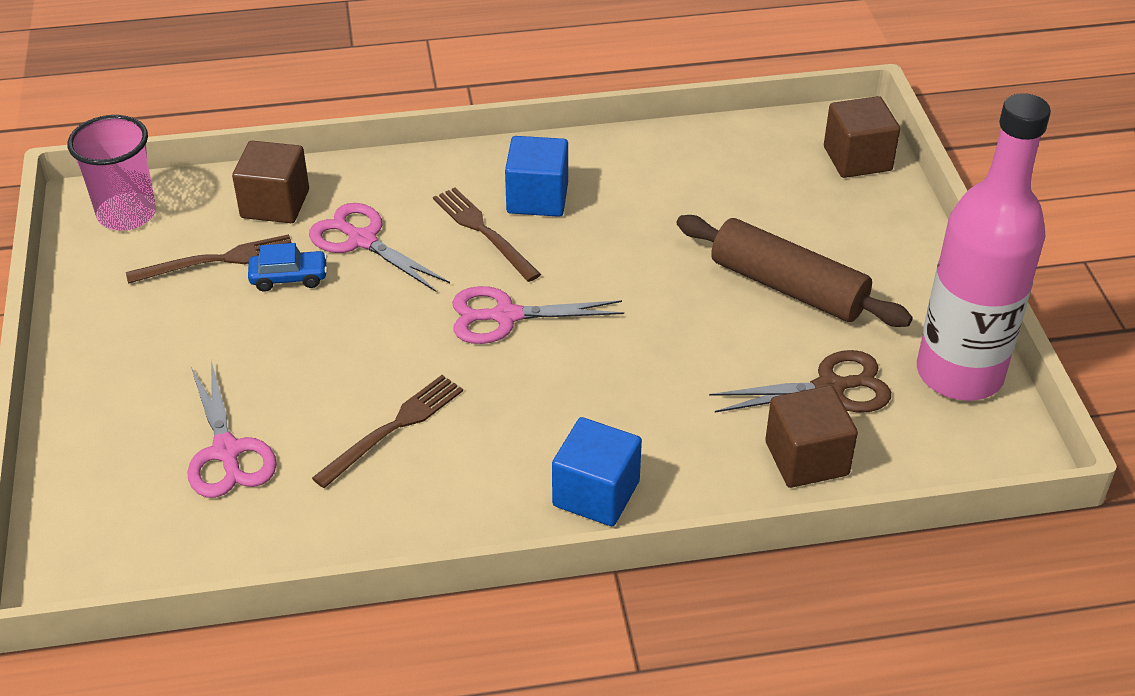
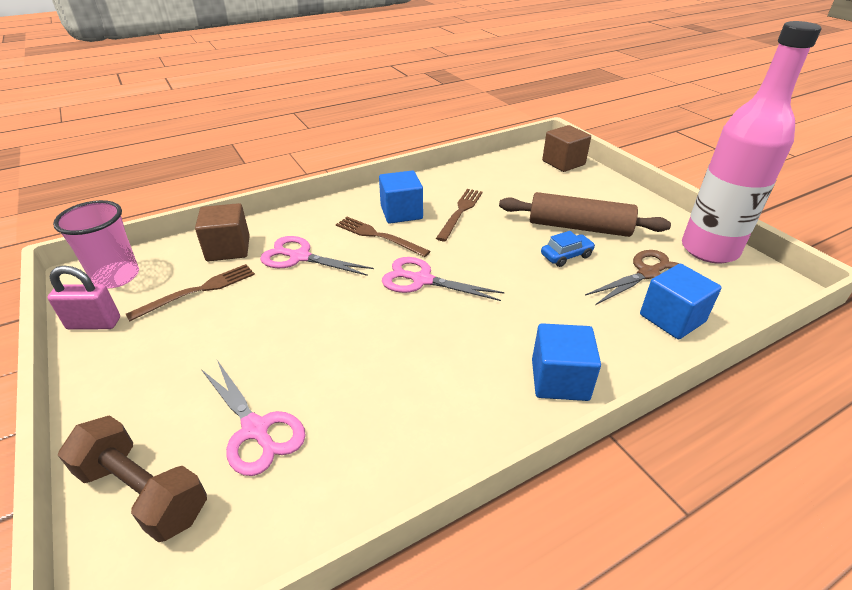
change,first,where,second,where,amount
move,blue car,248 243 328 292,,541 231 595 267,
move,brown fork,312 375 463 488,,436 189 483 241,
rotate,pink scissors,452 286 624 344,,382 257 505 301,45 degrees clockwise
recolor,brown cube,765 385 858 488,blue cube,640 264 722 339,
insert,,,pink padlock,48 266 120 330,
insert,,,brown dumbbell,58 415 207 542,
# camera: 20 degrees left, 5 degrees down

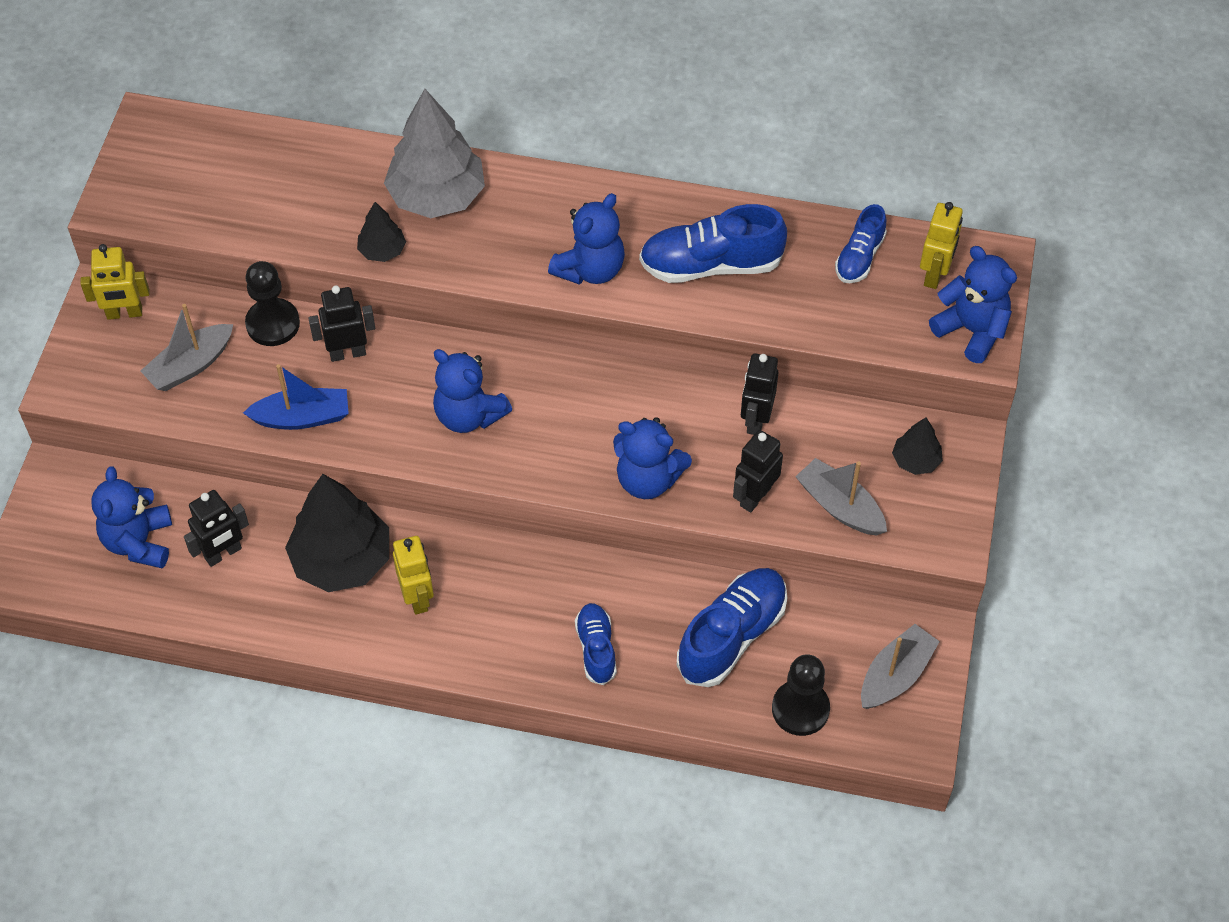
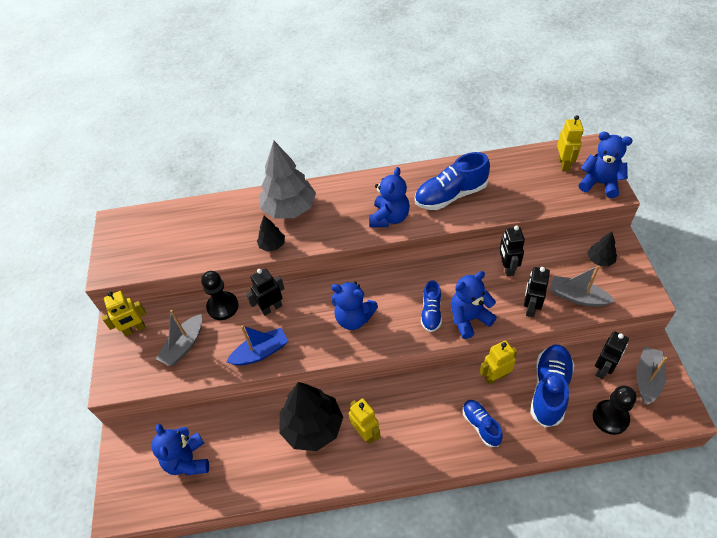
change,first,where,second,where,amount
move,black robot,184 490 249 567,,595 331 629 379,
rotate,blue teddy bear,613 417 692 499,,451 271 497 339,150 degrees clockwise
move,blue shoe,835 204 887 283,,421 280 442 332,
insert,,,yellow robot,480 340 518 385,
# camera: 15 degrees left, 5 degrees down

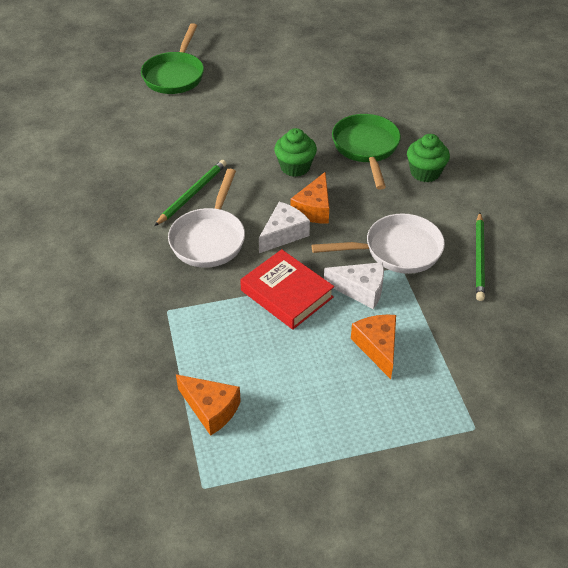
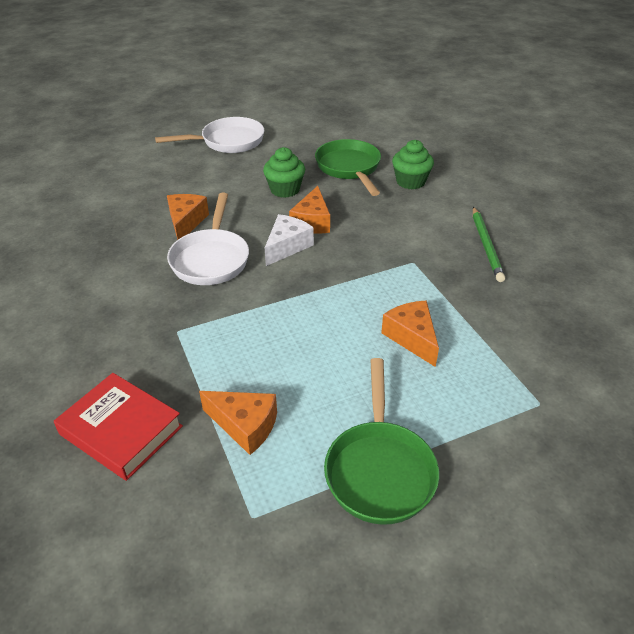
change,first,where,second,where,amount
move,green pan,141 23 204 94,,324 358 439 525,
replace,green pencil,155 160 227 226,orange cheese,167 194 209 240,
move,red book,240 249 334 329,,54 373 183 481,
move,white pan,311 214 445 274,,155 117 264 153,
delete,white cheese,324 262 384 309,,,
# camera: 10 degrees left, 5 degrees down

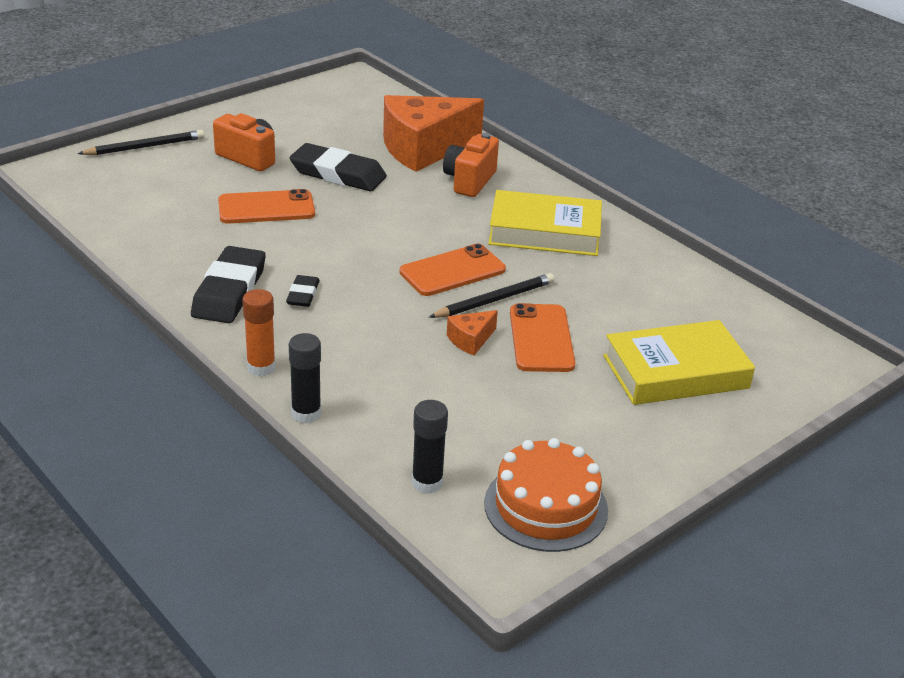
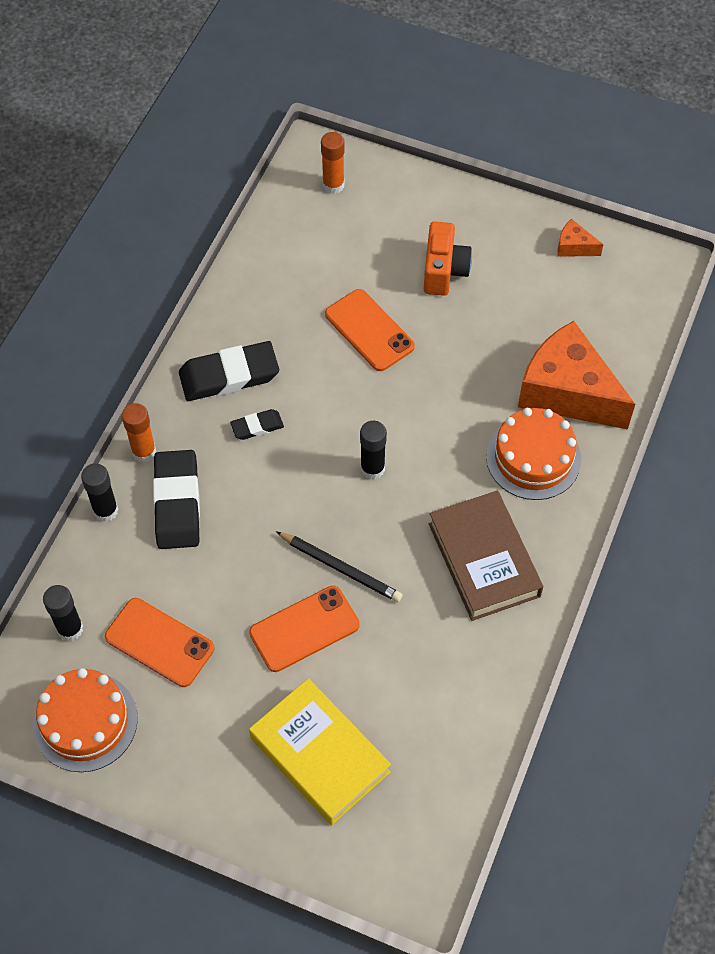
change,first,where,second,where,amount
delete,black pencil,77 130 205 155,,,
move,black eraser,289 143 387 191,,153 450 200 549,
move,orange phone,400 244 506 296,,105 598 214 687,
replace,orange camera,443 133 499 197,orange cake,486 408 581 500,
move,orange cheese,447 310 498 355,,557 219 604 257,
recolor,yellow book,488 190 602 256,brown book,429 490 543 621,
insert,,,orange glue stick,321 132 345 194,
insert,,,black glue stick,360 421 387 479,
# camera: 65 degrees right, 25 degrees up

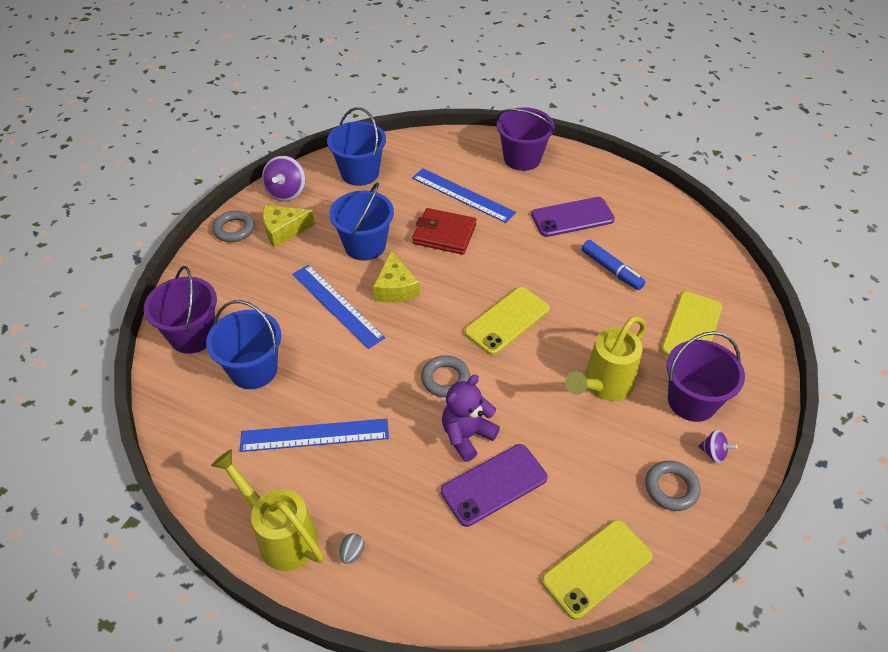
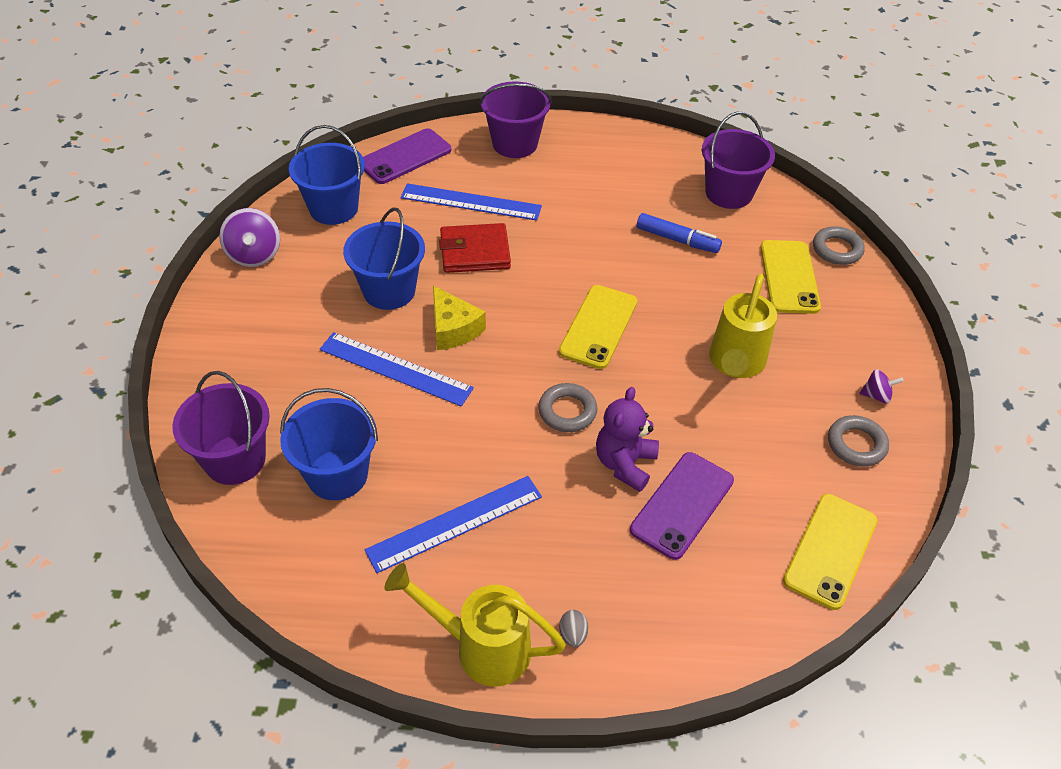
change,first,where,second,where,amount
move,grey ring,212 211 255 242,,813 226 865 265,
delete,yellow cheese,263 205 315 248,,,
move,purple phone,531 197 615 237,,363 128 451 184,
move,purple bucket,667 331 745 422,,702 112 775 209,
# camera: 25 degrees left, 0 degrees up

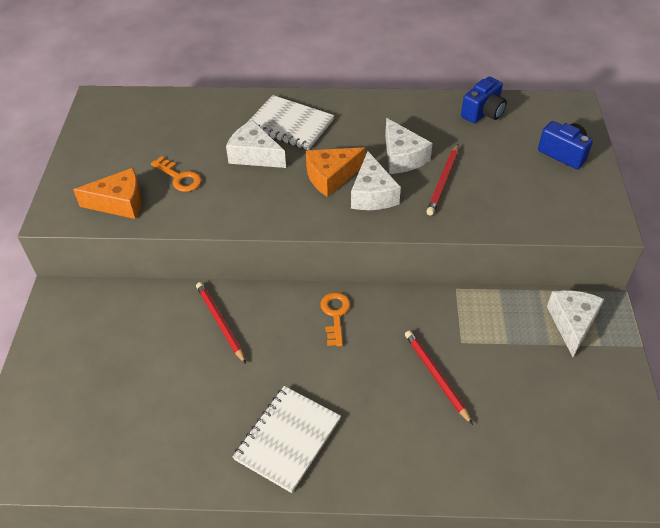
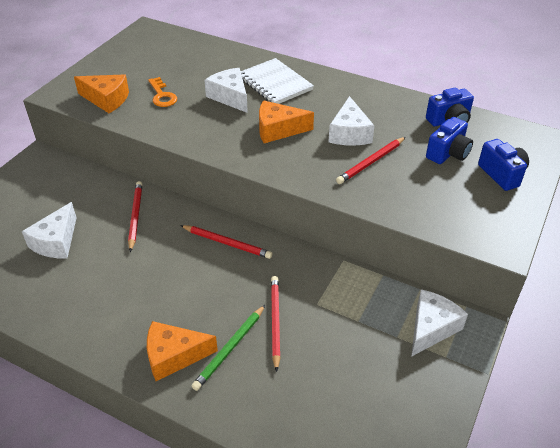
change,first,where,second,where,amount
delete,white notebook,233 386 341 493,,,
replace,orange key,320 292 350 347,red pencil,180 225 272 259,
move,white cheese,351 151 401 210,,22 202 77 258,
insert,,,orange cheese,147 321 218 381,
insert,,,green pencil,192 305 265 391,
insert,,,blue camera,426 117 473 164,
# camera: 25 degrees right, 5 degrees down

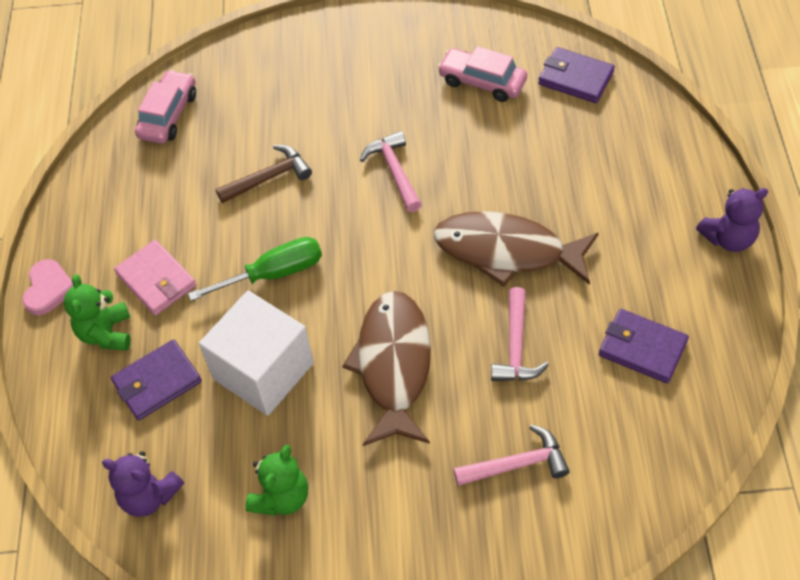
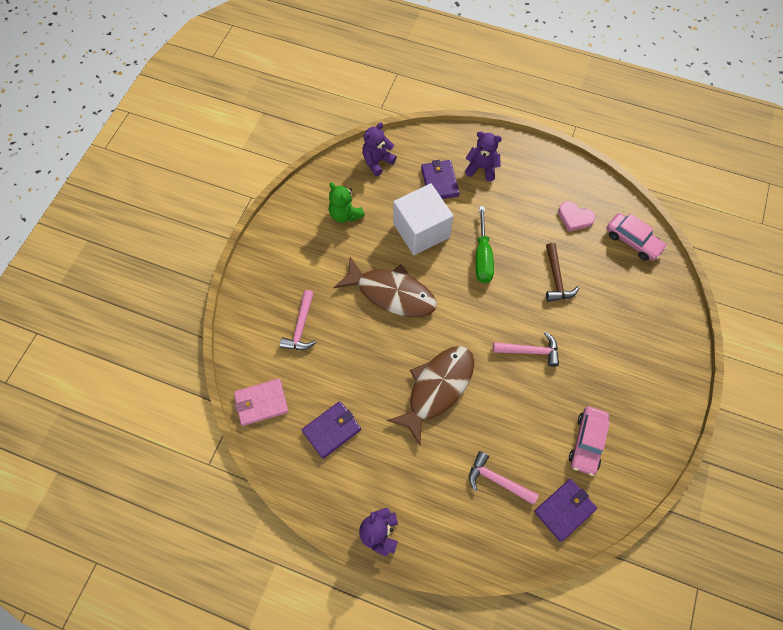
change,first,where,second,where,amount
move,pink heart,22 259 73 315,,558 201 595 231,
recolor,green teddy bear,64 274 131 351,purple teddy bear,465 131 502 181,
move,pink wallet,114 240 197 315,,234 379 289 426,
rotate,pink car,437 46 527 102,,569 406 610 476,150 degrees clockwise
move,pink hammer,491 287 549 381,,469 451 539 505,
# camera: 110 degrees right, 10 degrees up

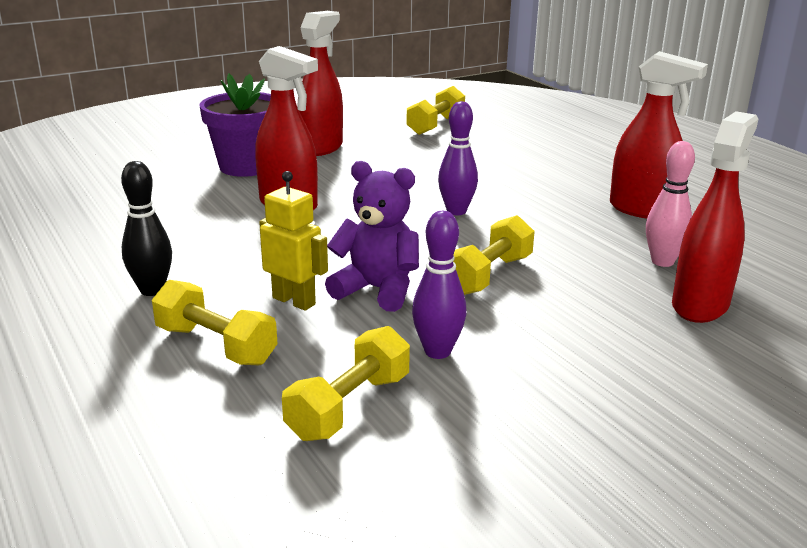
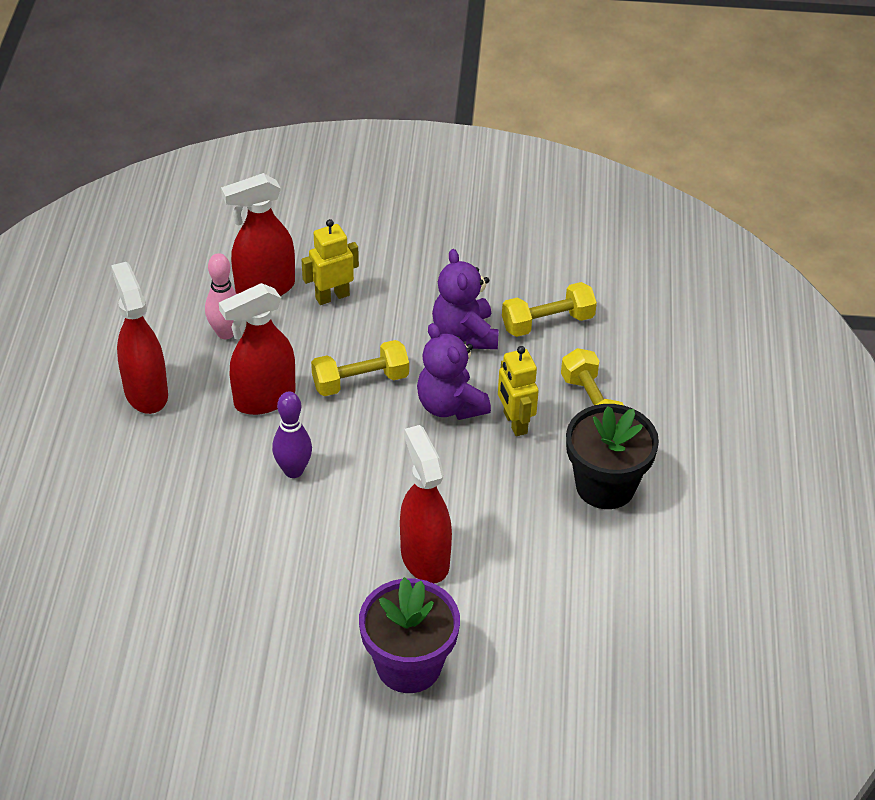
change,first,where,second,where,amount
replace,black bowling pin,121 161 172 296,black flower pot,566 404 659 509,
move,red spray bottle,299 11 343 156,,219 283 295 415,
delete,yellow dumbbell,406 86 465 135,,,
replace,purple bowling pin,412 211 467 359,purple teddy bear,432 249 499 349,
insert,,,yellow robot,301 219 359 305,
# camera: 145 degrees left, 20 degrees up

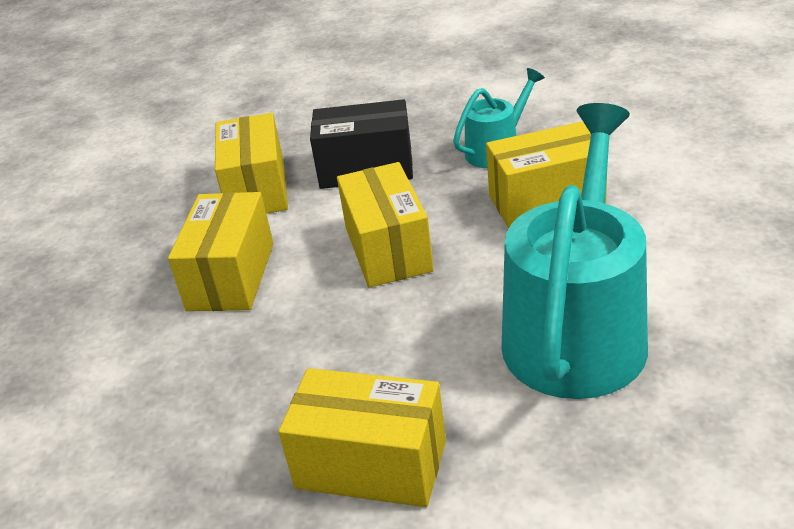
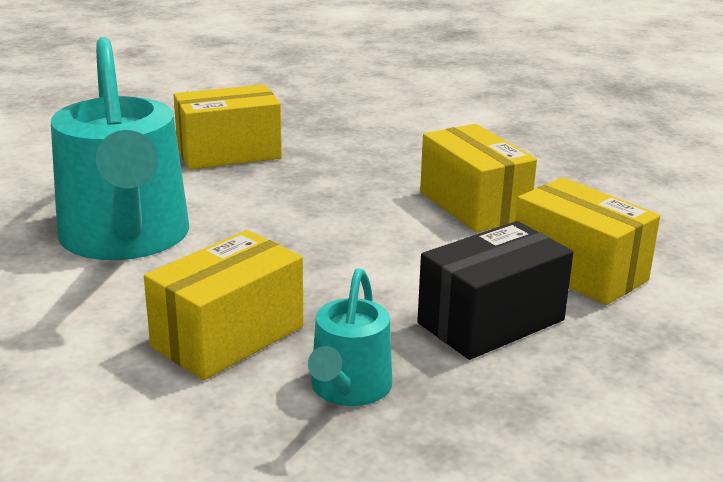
change,first,where,second,where,amount
delete,yellow box,337 162 434 288,,,
# camera: 140 degrees right, 10 degrees down

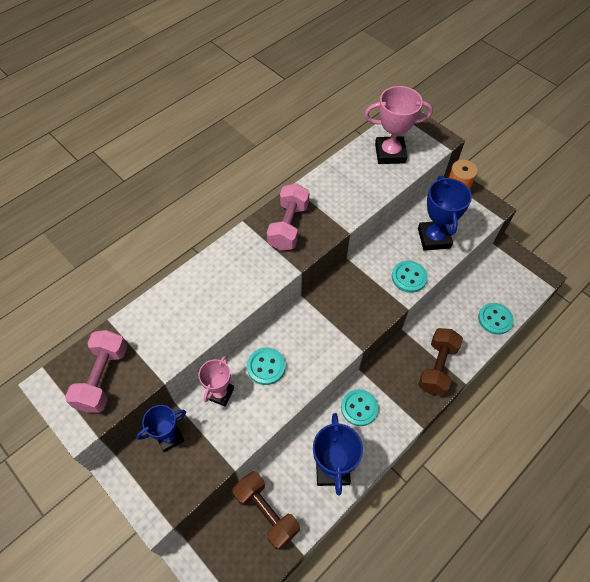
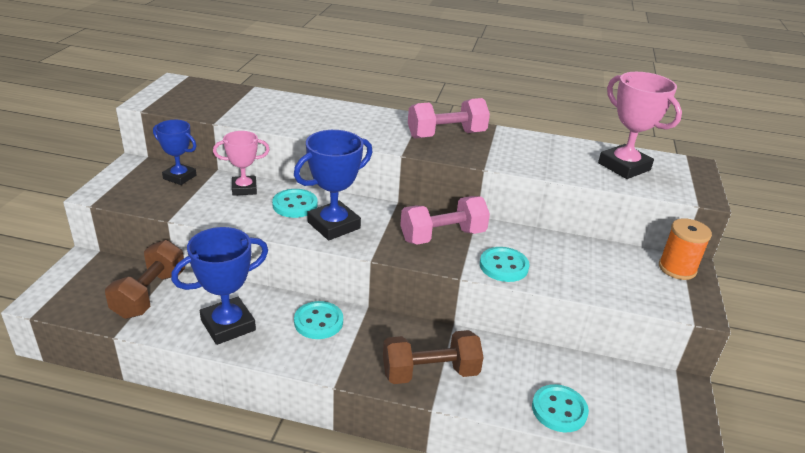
change,first,where,second,where,amount
move,pink dumbbell,65 330 127 413,,400 196 490 245,
move,blue trophy,418 176 472 251,,294 130 373 240,
# camera: 55 degrees right, 25 degrees down

